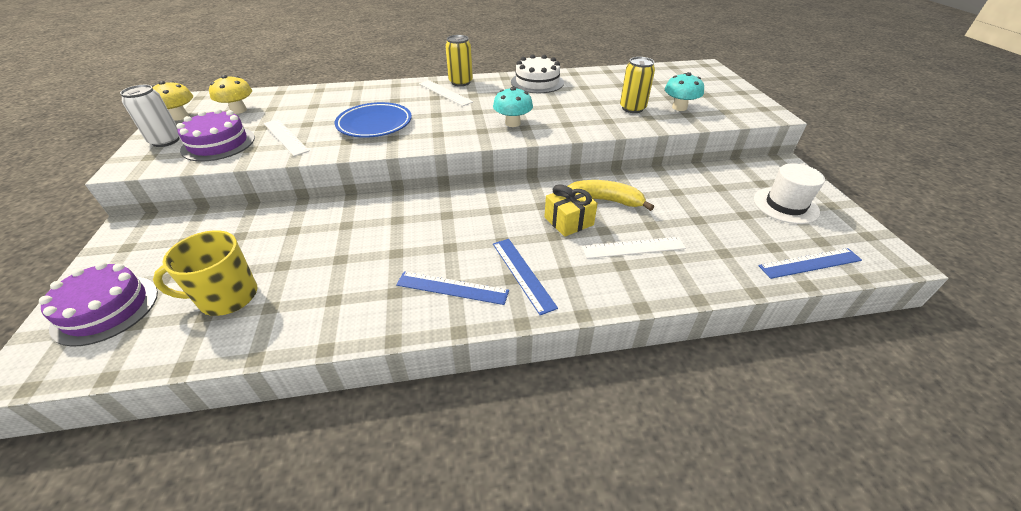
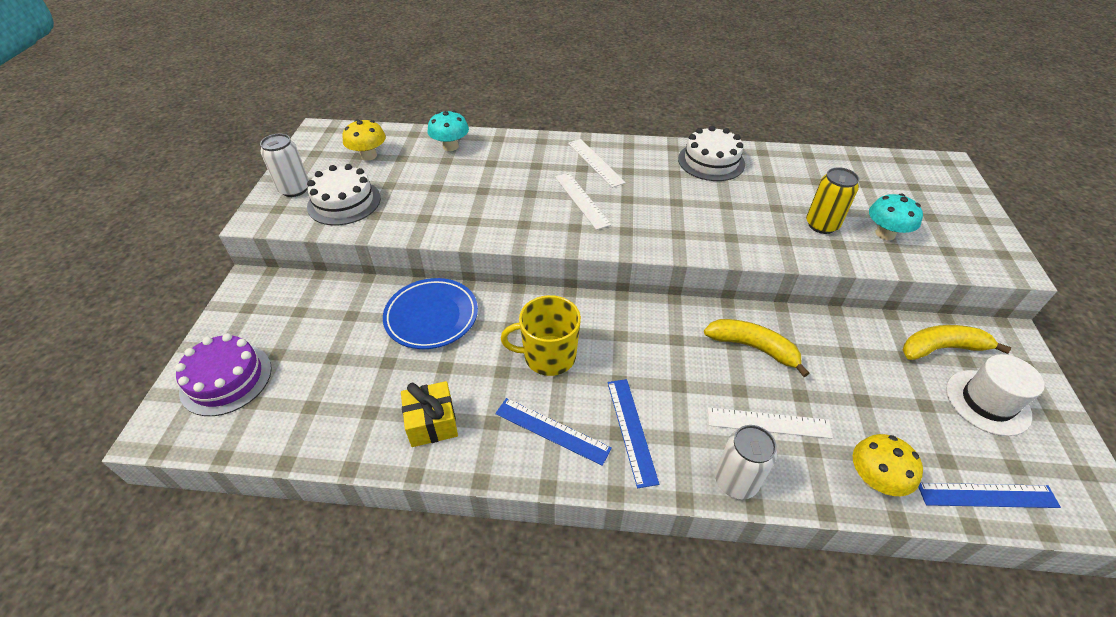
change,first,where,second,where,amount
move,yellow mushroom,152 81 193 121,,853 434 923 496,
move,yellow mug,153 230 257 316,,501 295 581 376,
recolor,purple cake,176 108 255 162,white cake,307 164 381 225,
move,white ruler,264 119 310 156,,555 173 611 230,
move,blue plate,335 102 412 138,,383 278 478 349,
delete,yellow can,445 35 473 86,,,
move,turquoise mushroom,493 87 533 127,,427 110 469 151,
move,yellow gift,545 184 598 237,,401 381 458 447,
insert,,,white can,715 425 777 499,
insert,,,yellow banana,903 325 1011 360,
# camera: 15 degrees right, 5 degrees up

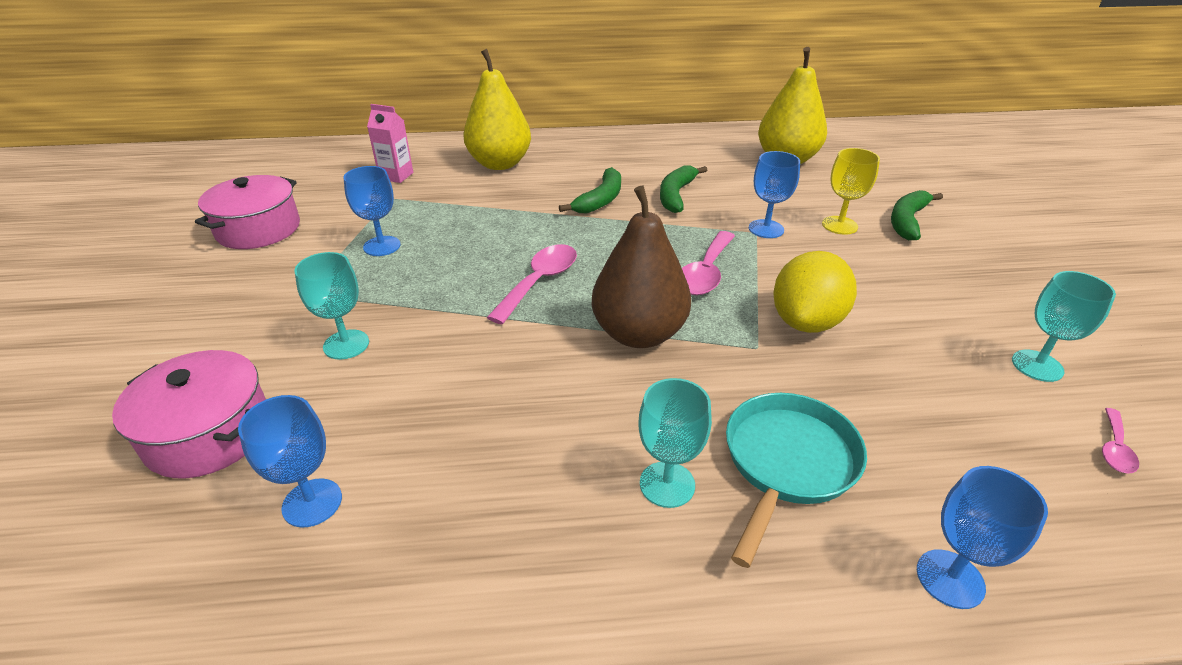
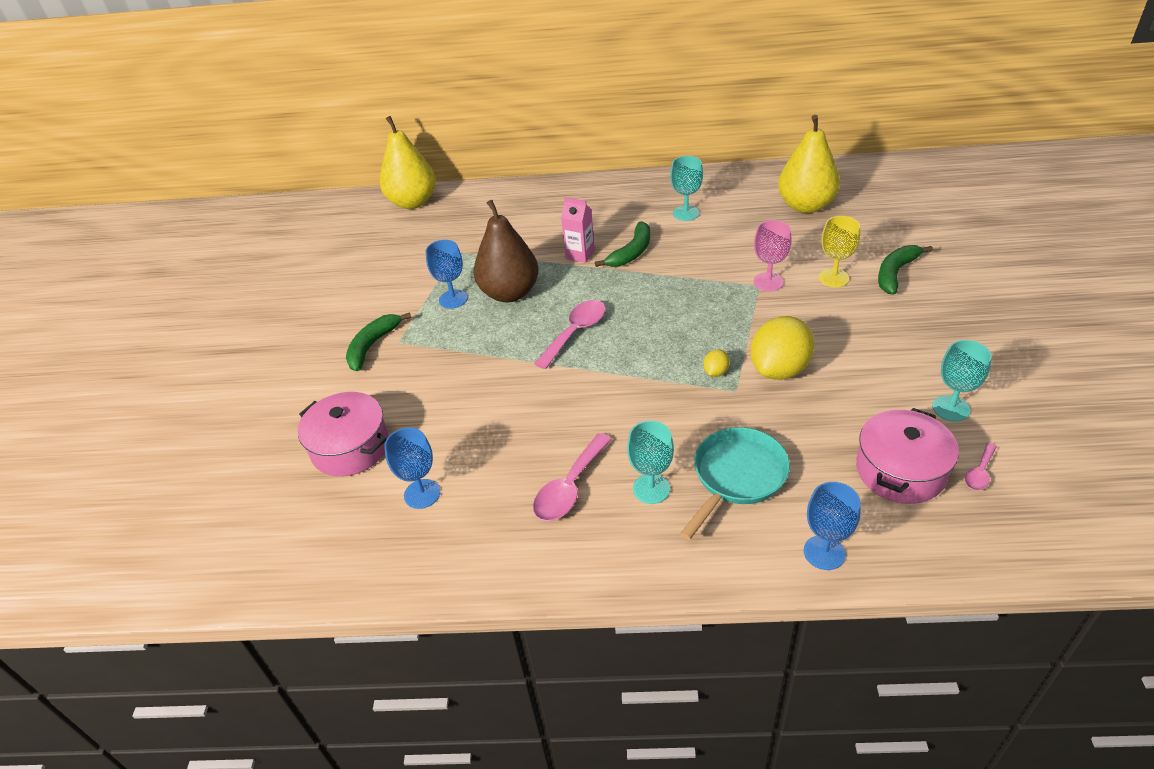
change,first,where,second,where,amount
move,pink pot,195 175 300 249,,856 408 959 504,
move,turquoise goblet,294 252 369 359,,670 156 703 221,
move,pink carton,367 104 413 183,,561 197 595 263,
move,yellow pear,464 49 531 170,,379 116 436 209,
move,brown pear,592 186 691 348,,474 200 539 302,
move,green banana,660 165 707 213,,346 312 411 372,
move,pink spoon,682 231 735 295,,533 433 612 521,
recolor,blue goblet,749 151 800 238,pink goblet,754 220 792 291,
insert,,,yellow lemon,703 349 730 377,
# camera: 10 degrees right, 5 degrees up

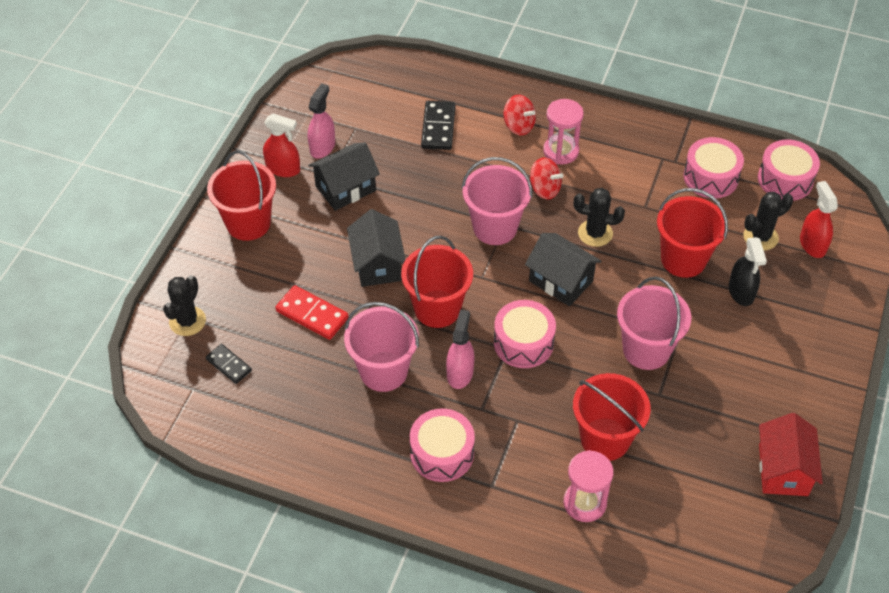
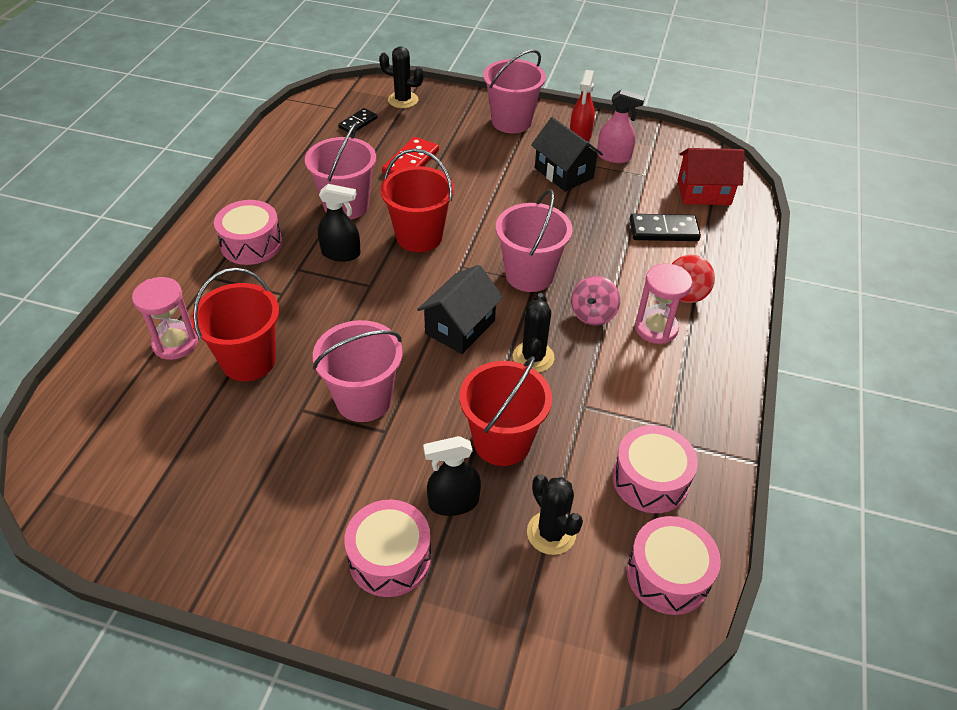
change,first,where,second,where,amount
recolor,red bucket,207 150 276 241,pink bucket,483 49 546 133,
delete,black house,347 209 406 287,,,
recolor,pink spray bottle,446 309 474 389,black spray bottle,318 184 361 262,
move,pink drum,494 300 556 368,,344 499 431 597,
recolor,red spinning top,530 157 563 200,pink spinning top,571 276 620 325,
move,red house,759 413 823 496,,677 148 744 205,
delete,red spray bottle,800 181 838 258,,,
# camera: 85 degrees right, 5 degrees down

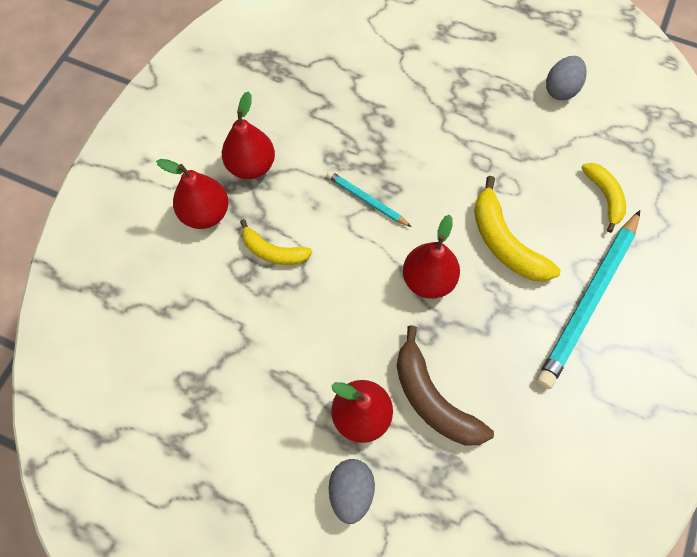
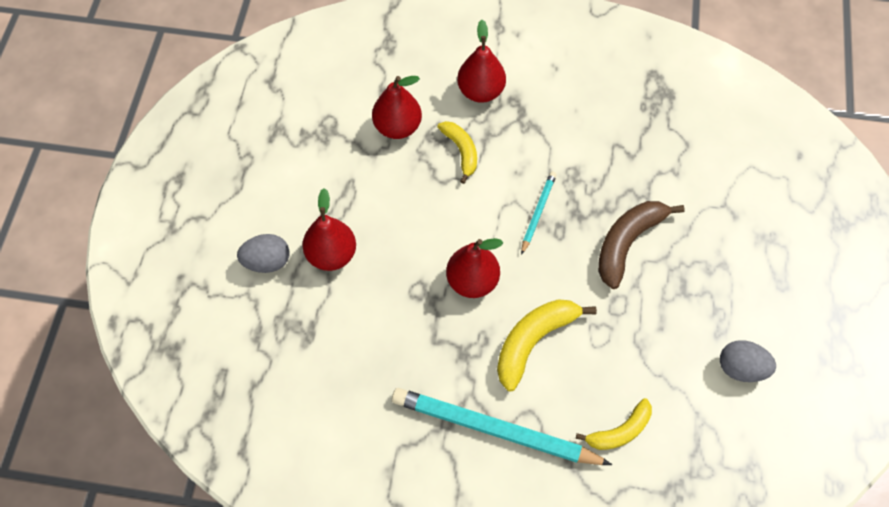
change,first,where,second,where,amount
move,red pear,222 91 275 179,,372 76 422 139,
rotate,yellow banana,240 219 312 265,,437 121 477 184,150 degrees clockwise
move,brown banana,396 325 494 446,,598 201 685 289,
# camera: 75 degrees right, 5 degrees down

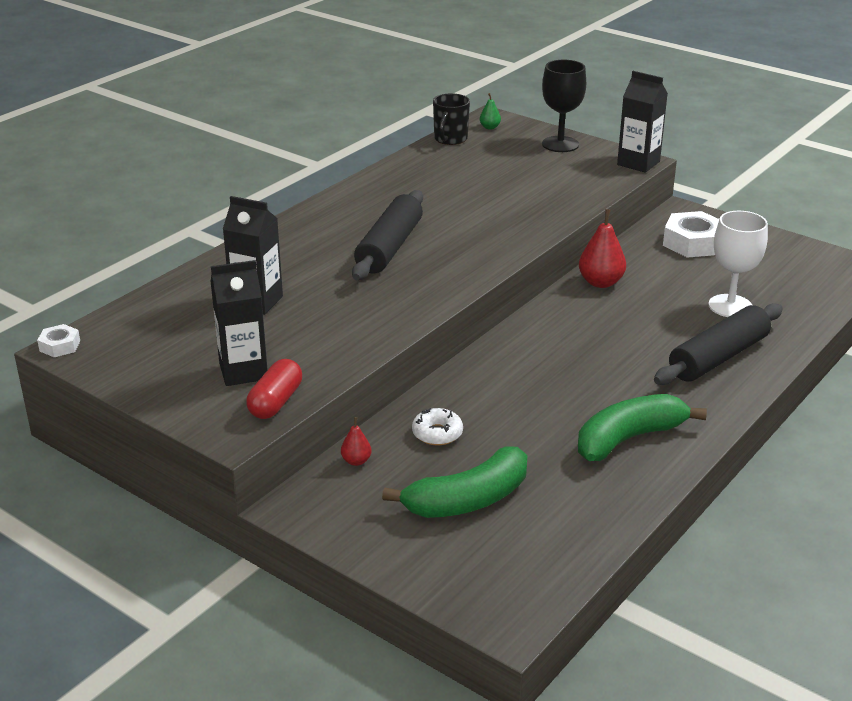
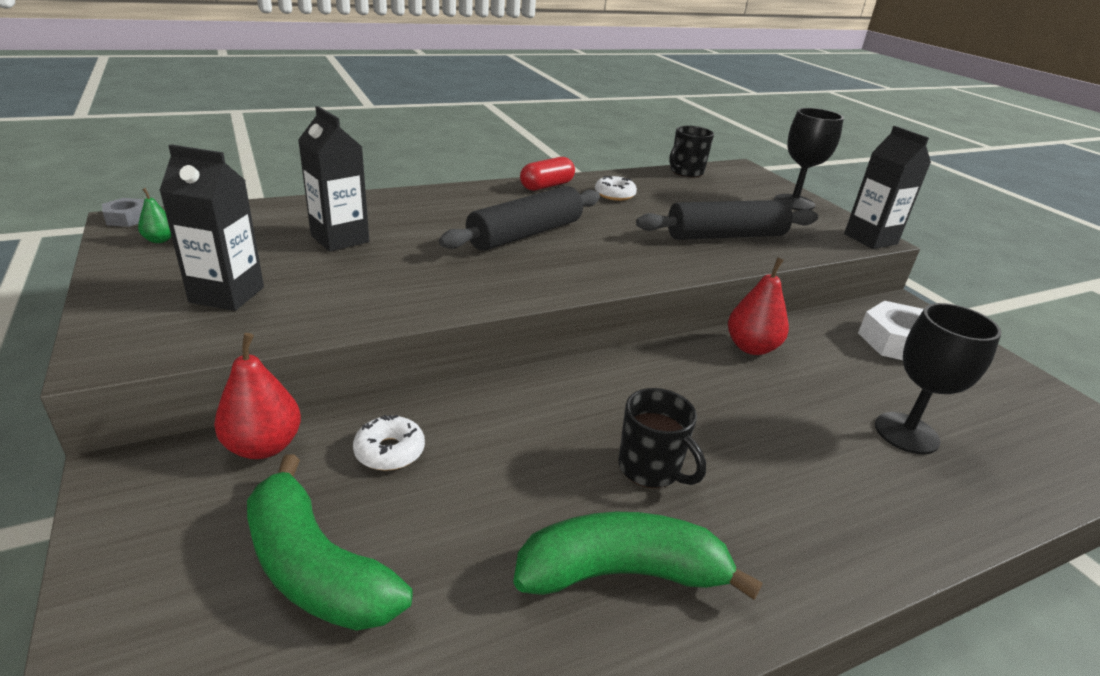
change,first,where,second,where,amount
recolor,white nut,37 324 80 357,grey nut,102 198 145 227,
move,red capsule,246 359 302 419,,520 157 575 191,
resize,red pear,341 417 372 466,,214 333 301 459,x1.88
rotate,green banana,382 447 528 518,,247 454 413 631,45 degrees clockwise
move,green pear,480 93 501 130,,138 188 172 243,
move,black rolling pin,654 303 783 385,,636 200 818 240,
recolor,white goblet,708 211 768 317,black goblet,875 303 1001 454,
insert,,,white donut,595 176 637 201,
insert,,,black mug,619 388 706 488,
# camera: 25 degrees right, 0 degrees up

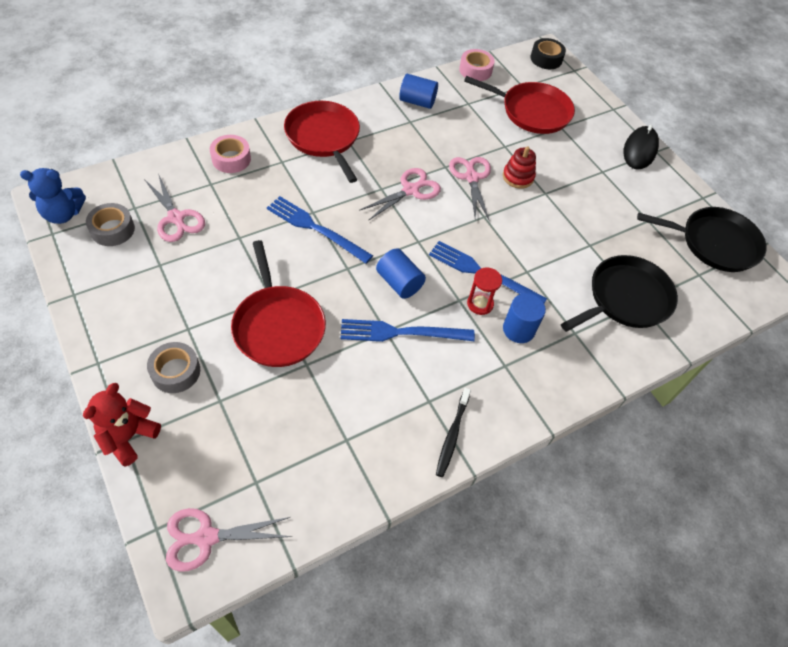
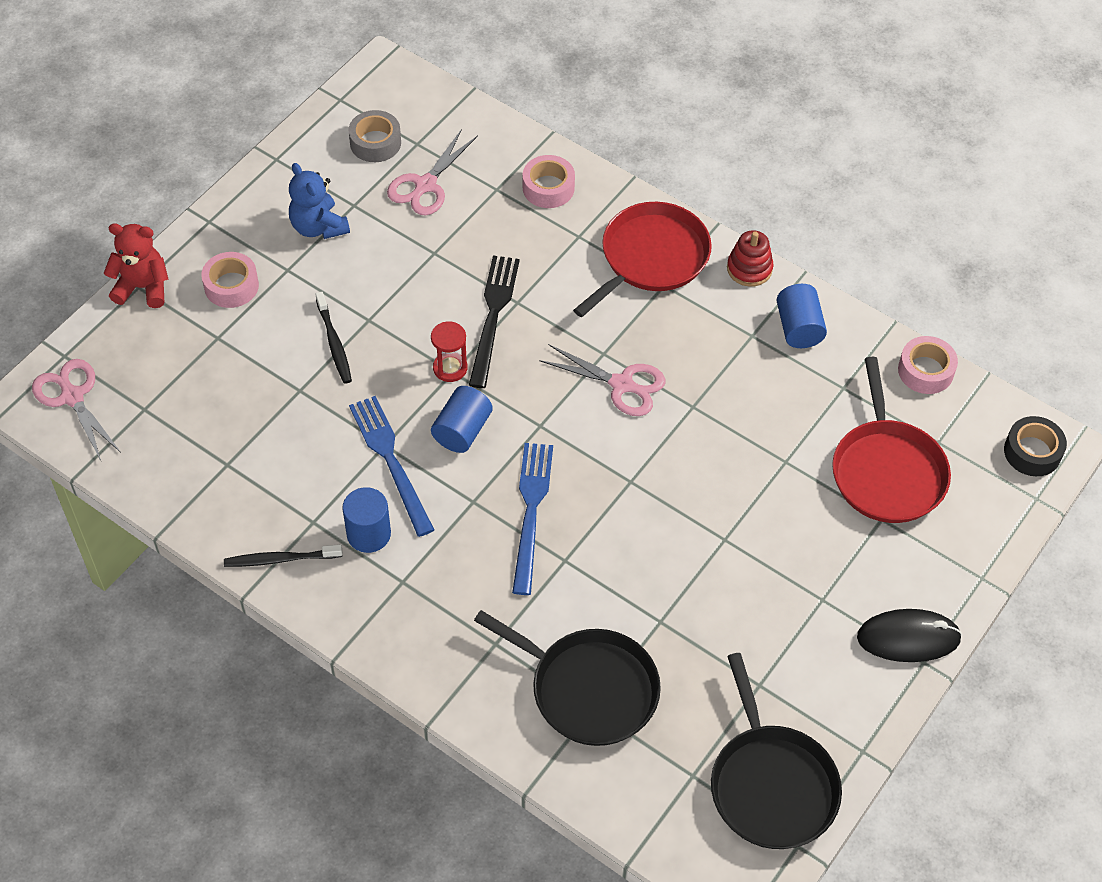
change,first,where,second,where,amount
move,blue teddy bear,20 168 86 224,,289 163 350 239,
recolor,grey tape,147 342 200 393,pink tape,201 252 259 308,
replace,red pan,231 240 326 367,black toothbrush,315 292 352 384,
recolor,blue fork,267 196 373 264,black fork,469 255 520 388,
delete,pink scissors,449 157 491 221,,,
move,red hourglass,467 268 502 315,,431 321 467 382,
move,red stacking toy,503 146 536 189,,727 230 774 287,
move,blue cylinder,503 293 546 343,,343 487 391 553,
# camera: 70 degrees right, 0 degrees up

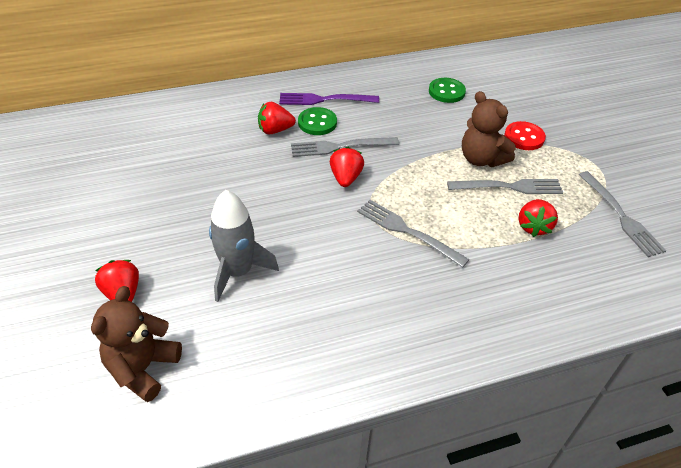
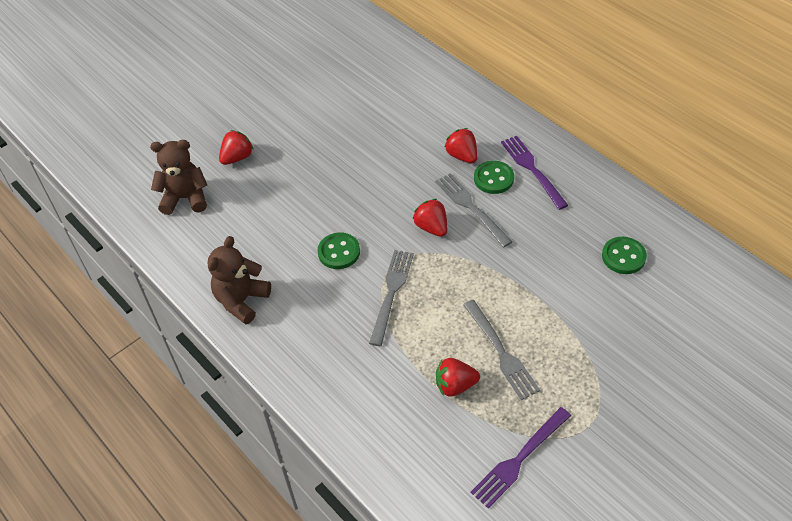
change,first,where,second,where,amount
delete,grey rocket,209 190 279 302,,,
rotate,red strawberry,330 147 364 187,,413 199 447 237,105 degrees counterclockwise
move,brown teddy bear,462 91 516 167,,208 236 271 324,
delete,red button,504 121 546 150,,,
recolor,grey fork,579 171 666 257,purple fork,471 407 571 508,
insert,,,green button,317 233 360 269,
# camera: 70 degrees right, 5 degrees up

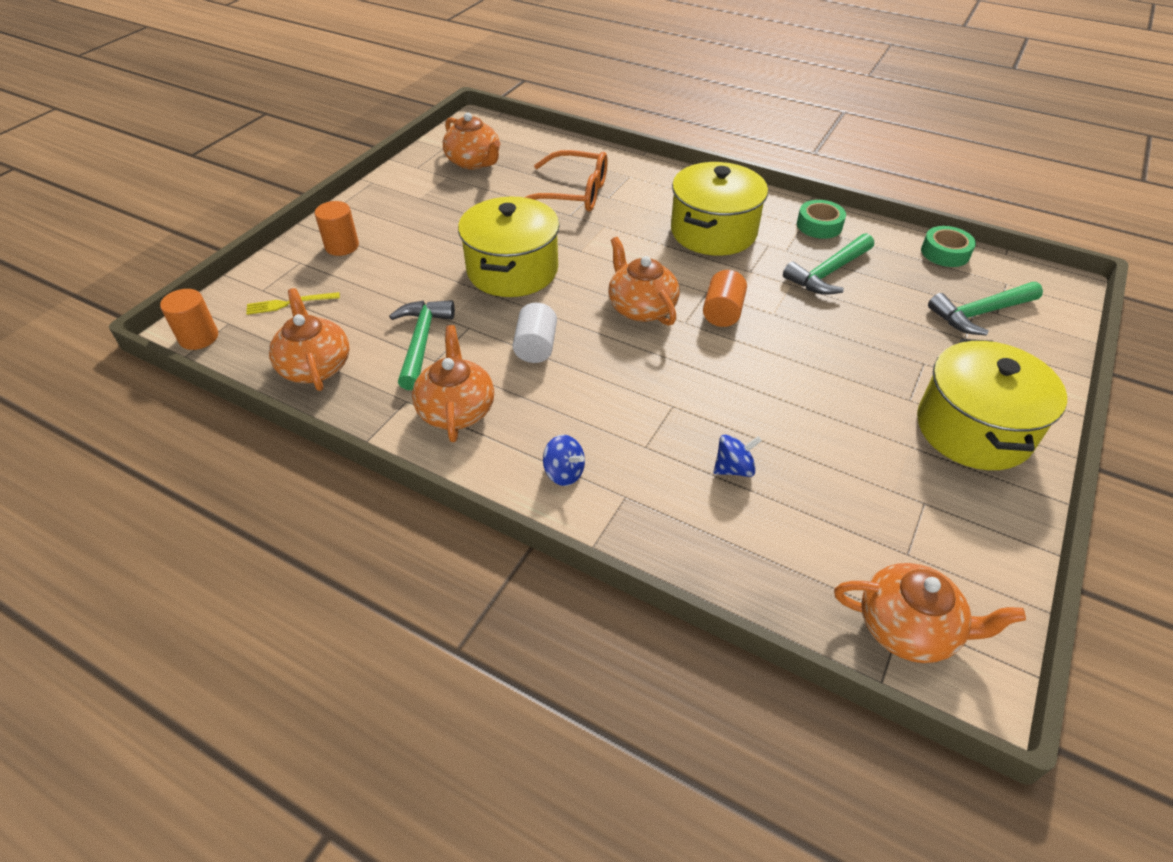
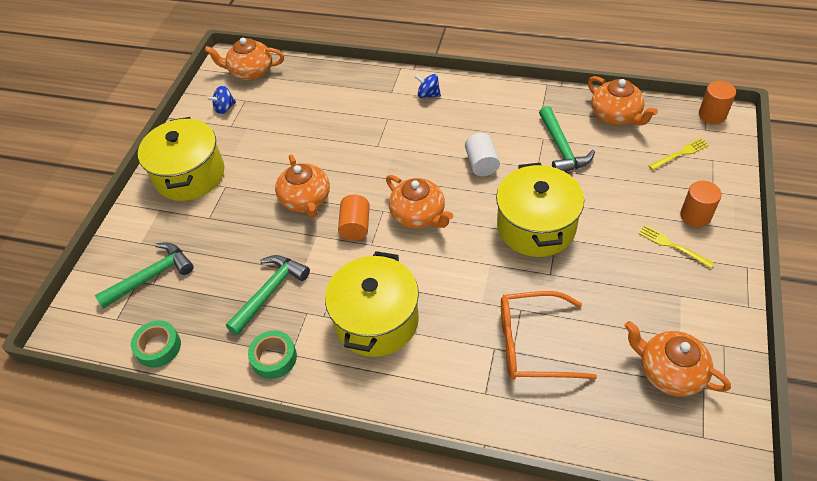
change,first,where,second,where,amount
move,orange teapot,412 325 494 442,,275 154 330 218,
move,blue spinning top,714 435 762 477,,207 86 236 114,
insert,,,yellow fork,638 225 714 268,
# camera: 170 degrees right, 5 degrees up

